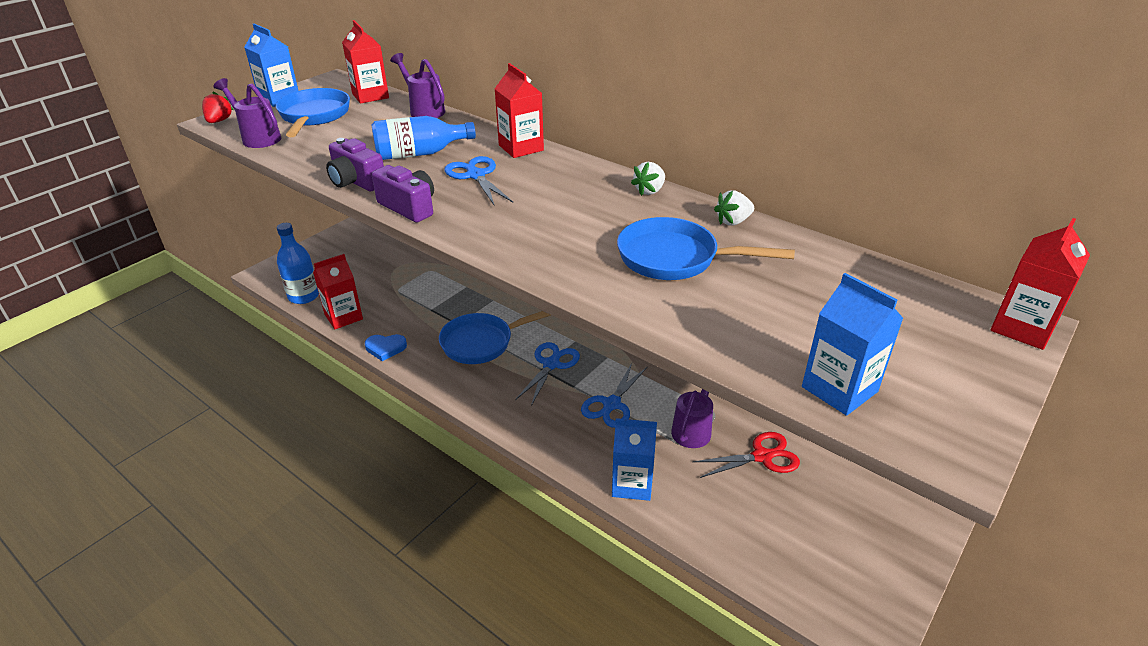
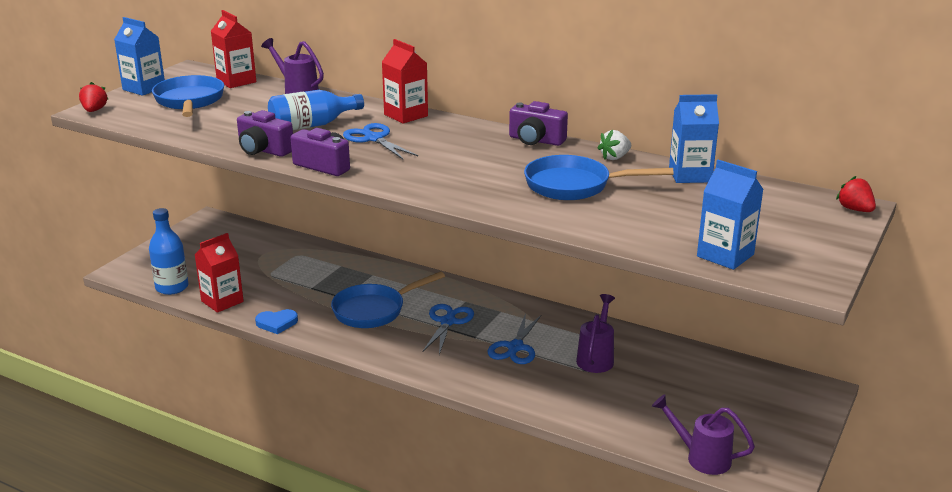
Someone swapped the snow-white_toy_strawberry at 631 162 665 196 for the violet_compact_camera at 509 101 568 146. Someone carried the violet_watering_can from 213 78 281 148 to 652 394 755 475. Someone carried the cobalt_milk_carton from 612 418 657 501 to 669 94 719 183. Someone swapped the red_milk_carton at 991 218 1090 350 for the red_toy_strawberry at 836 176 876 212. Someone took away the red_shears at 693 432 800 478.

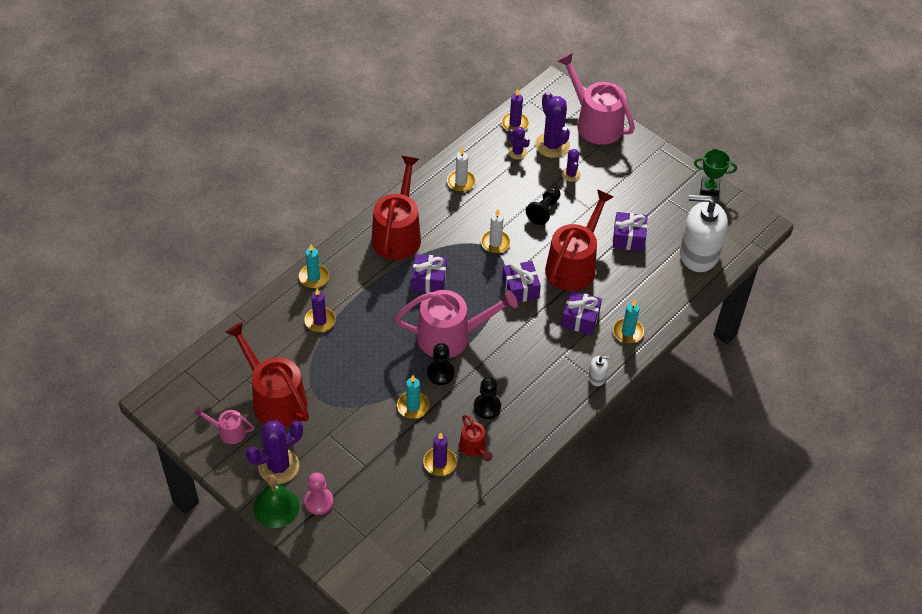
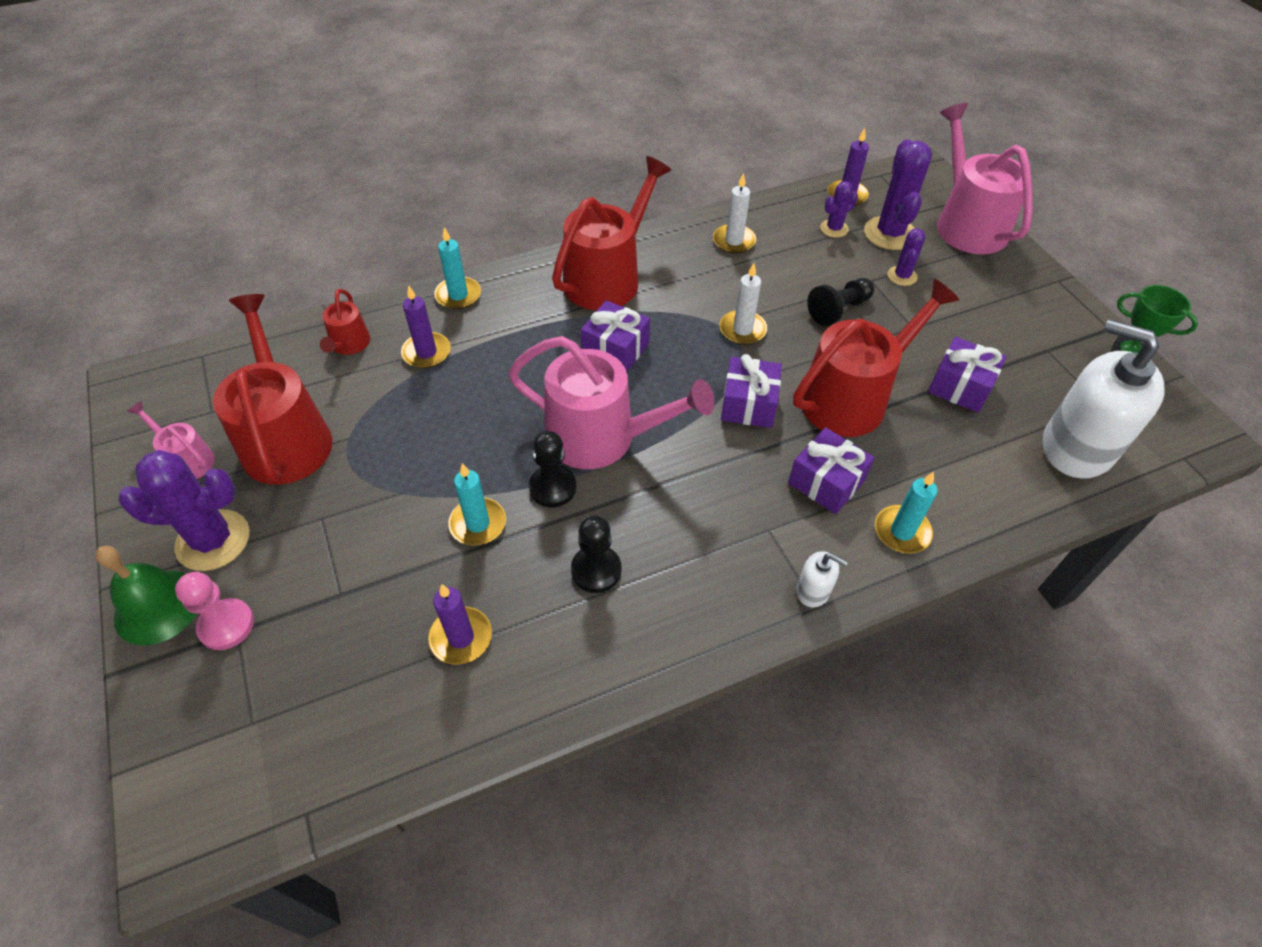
Someone carried the red_watering_can from 459 415 493 462 to 320 289 370 355. Someone rotated the violet_cactus at 508 127 530 160 by 75 degrees clockwise.

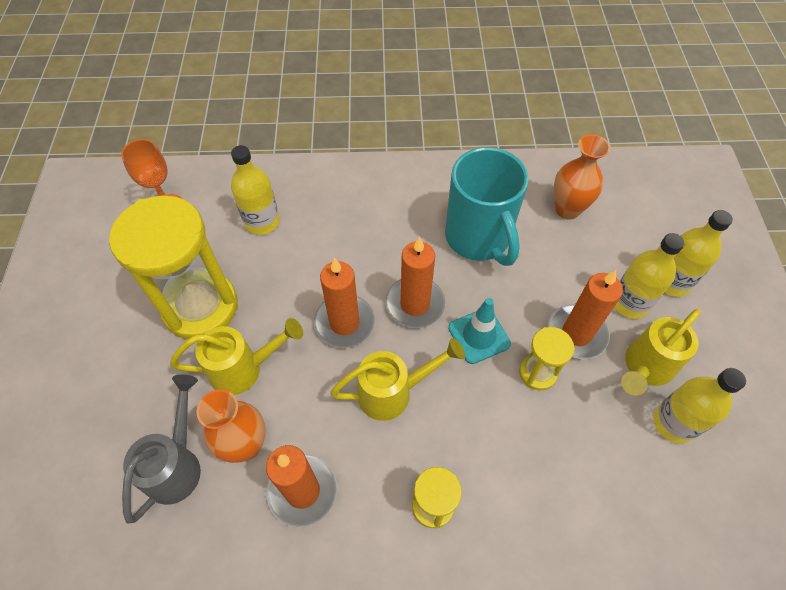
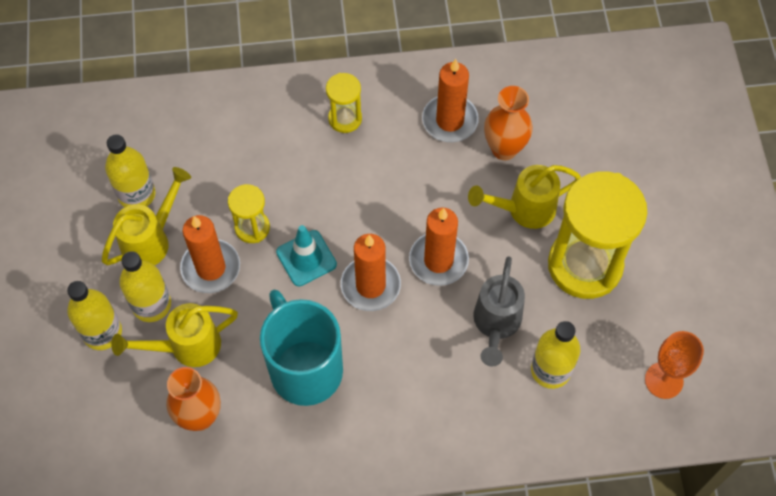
Someone carried the golden_watering_can from 330 338 465 421 to 111 303 238 367. Someone carried the gray_watering_can from 122 374 201 524 to 473 256 525 367.

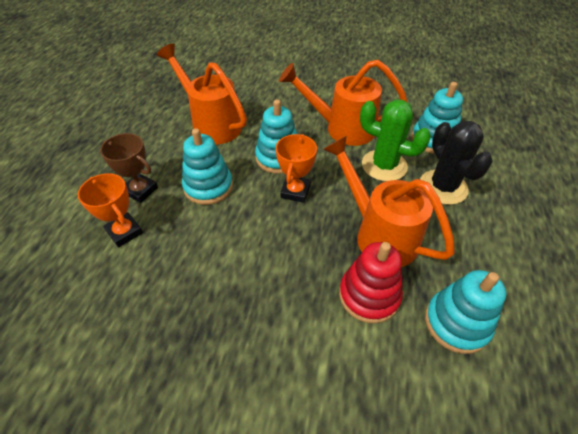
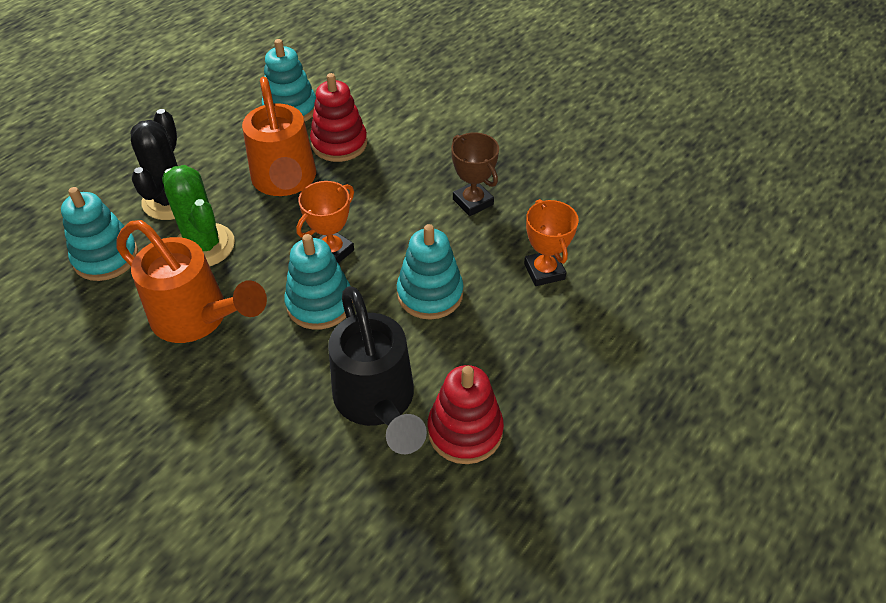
Someone repainted the bright_orange_watering_can at 157 43 247 144, which became the jet-black_watering_can at 328 286 427 454. Someone put down the red_ring_stacker at 428 365 504 464. Someone carried the dark_brown_trophy from 100 133 158 203 to 451 132 499 216.

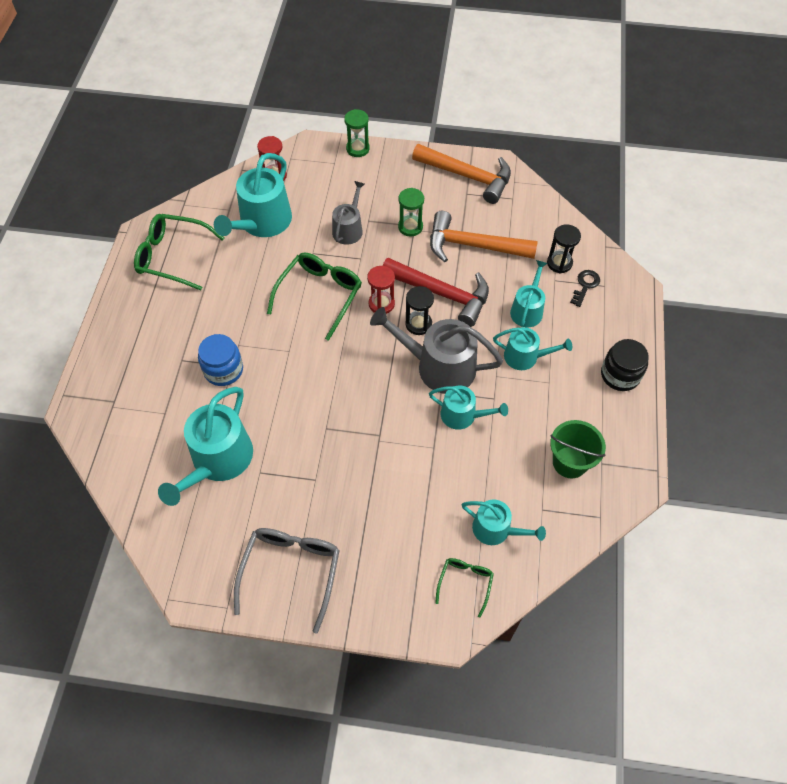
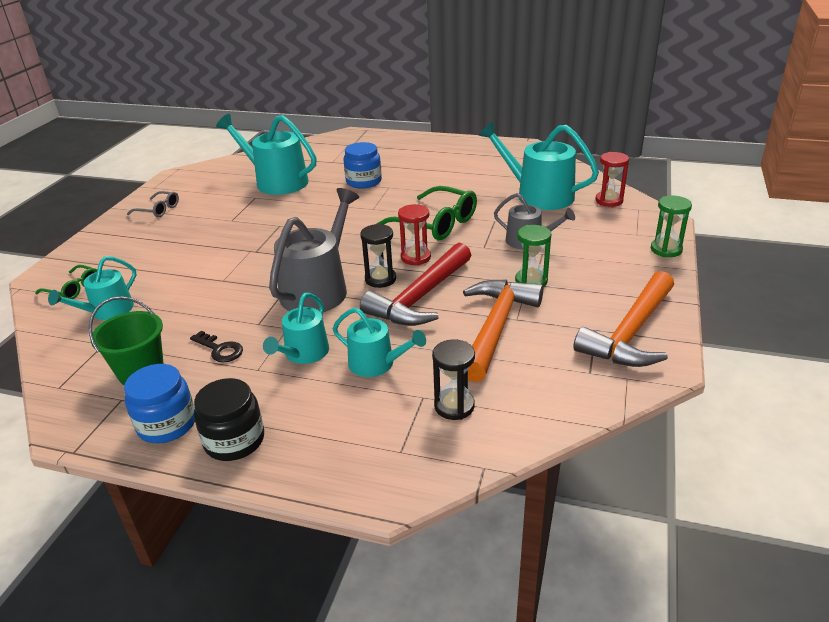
Someone put down the cobalt_jar at 124 364 195 443. Someone scaled the gray_eyeglasses at 234 528 340 633 by 0.54. Someone carried the jet-black_door_key from 570 270 600 307 to 190 331 243 363. Someone took away the green_eyeglasses at 134 214 224 290. Someone took away the turquoise_watering_can at 429 386 508 430.

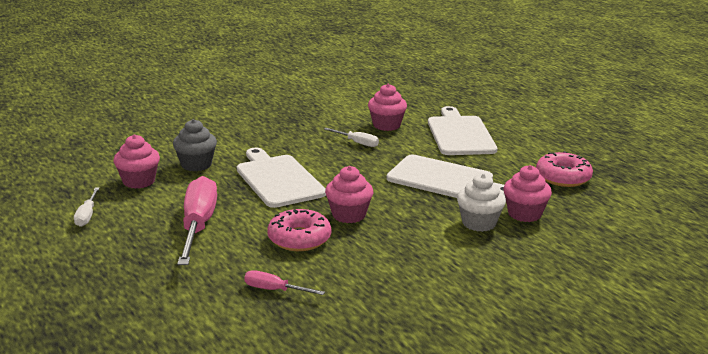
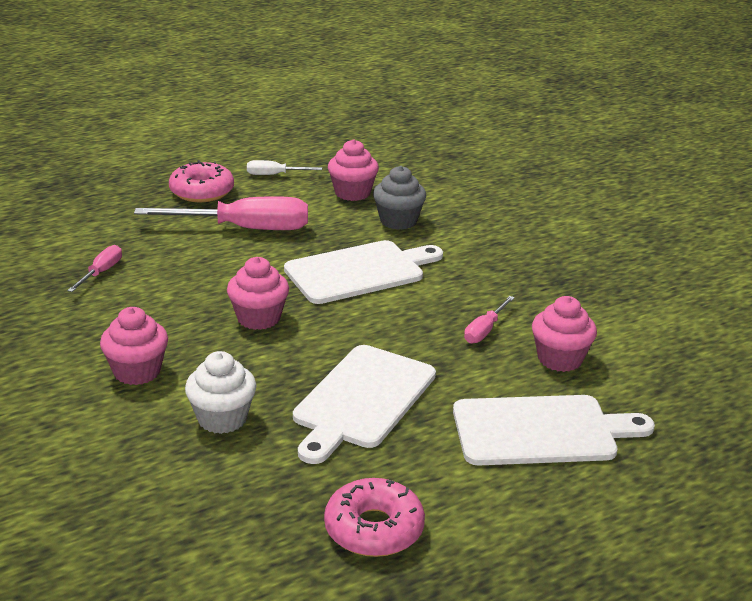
Someone carried the rose-pink_fairy_cake from 503 165 552 222 to 100 307 168 385. Someone carried the rose-pink_doughnut from 267 209 331 251 to 169 160 234 202. Someone repainted the snow-white_hand_screwdriver at 324 128 379 147, which became the rose-pink_hand_screwdriver at 464 296 515 344.

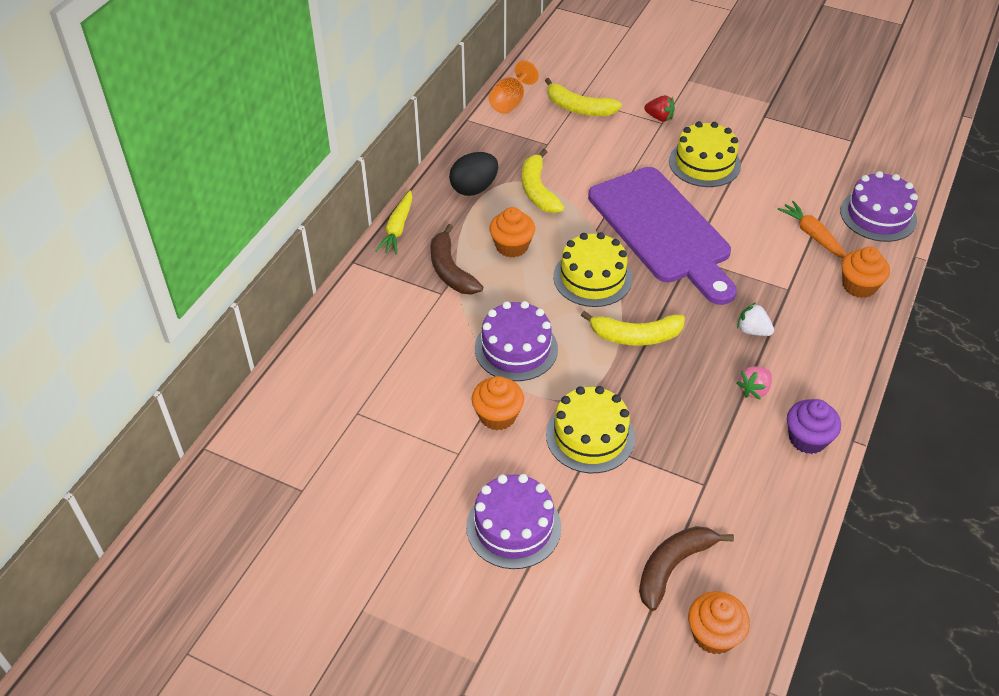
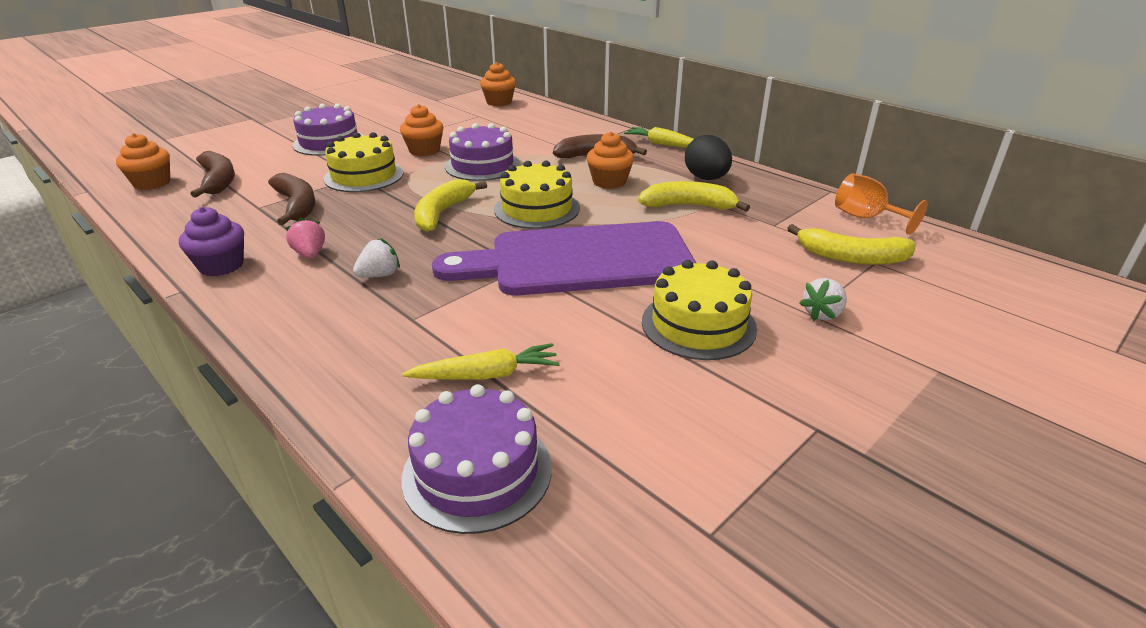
Someone put down the dark_brown_toy_banana at 268 173 315 225. Someone repainted the bright_orange_toy_carrot at 778 201 847 259, which became the golden_toy_carrot at 402 343 560 379. Someone carried the bright_orange_fairy_cake from 842 247 890 298 to 480 62 516 106. Someone rotated the golden_toy_banana at 545 78 622 116 by 120 degrees counterclockwise. Someone repainted the red_toy_strawberry at 644 95 675 122, which became the snow-white_toy_strawberry at 799 278 847 321.

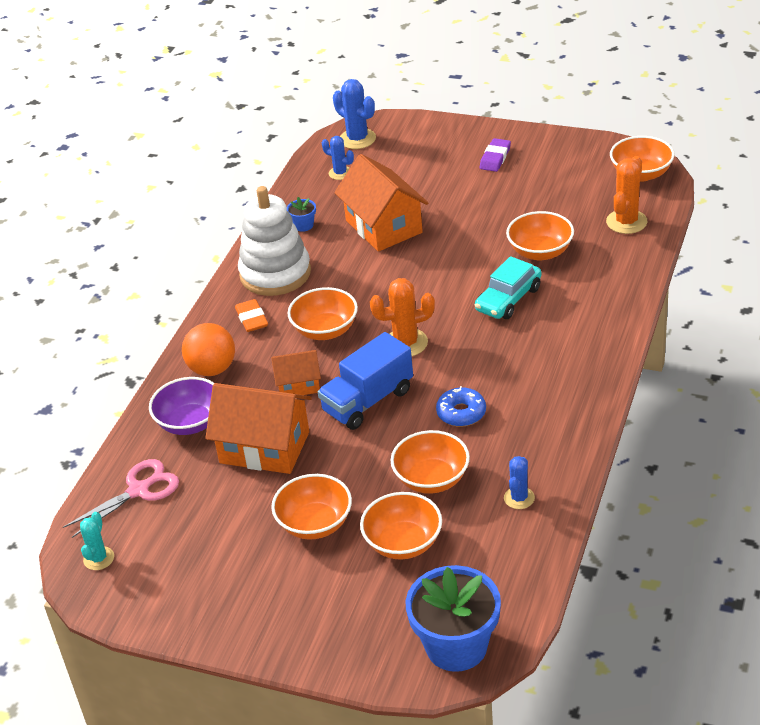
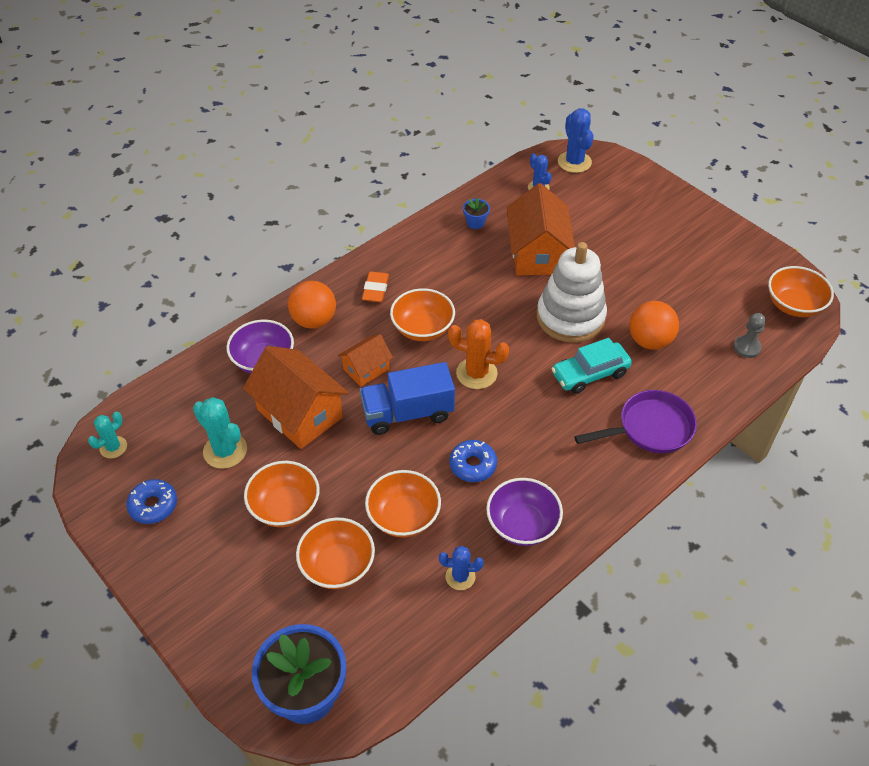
Someone put down the cobalt_doughnut at 126 479 177 524. Someone put down the turquoise_cactus at 193 397 247 469. Someone rotated the bright_orange_house at 271 350 321 395 by 60 degrees counterclockwise. Someone rotated the cobalt_cactus at 504 456 535 509 by 45 degrees clockwise. Someone put down the violet_bowl at 486 478 563 546. Someone carried the snow-white_ring_stacker from 238 186 311 296 to 537 242 607 343. Someone put down the violet_pan at 574 390 697 453. Someone swapped the bright_orange_bowl at 506 211 574 261 for the bright_orange_sphere at 629 301 679 350. Someone swapped the bright_orange_cactus at 606 156 648 234 for the gray_game_pawn at 734 313 766 358. Someone took away the rose-pink_shears at 63 459 179 538. Someone took away the violet_pencil_eraser at 480 138 511 172.

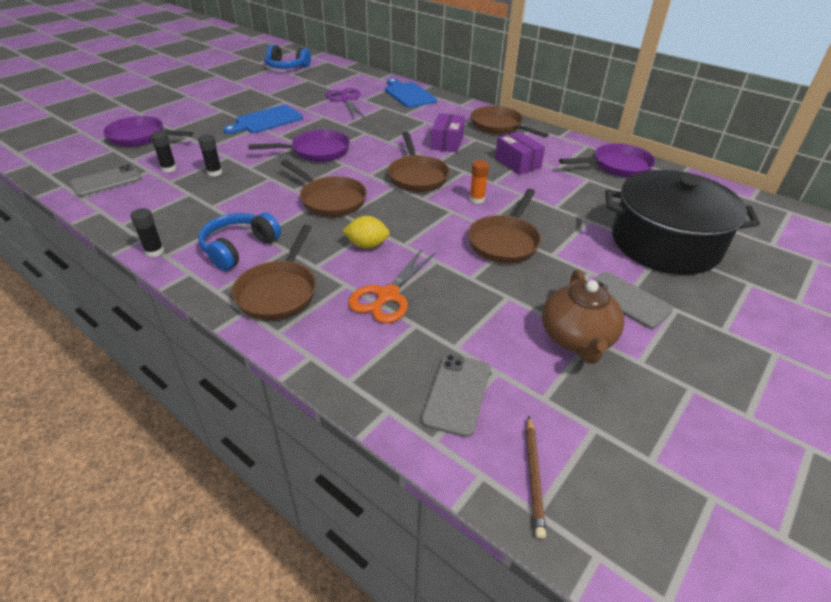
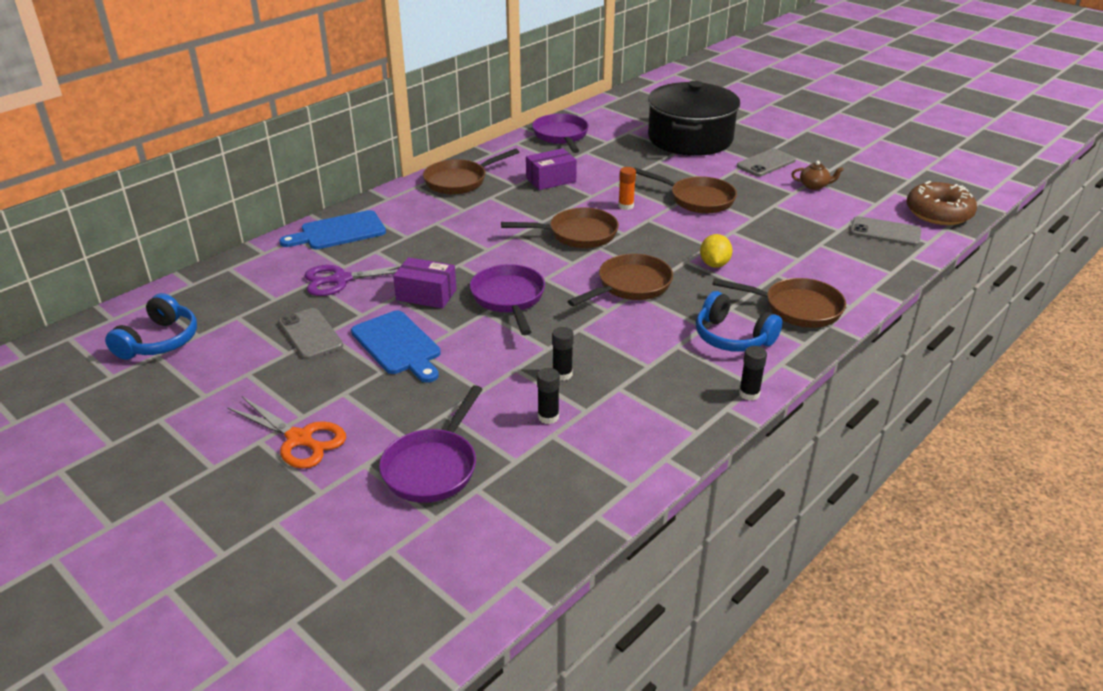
Someone carried the bright_orange_shears from 348 249 436 323 to 227 397 346 469. Someone carried the gray_mobile_phone from 70 165 142 197 to 279 308 343 360. Someone carried the violet_package from 431 113 465 152 to 393 257 457 309. Someone scaled the dark_brown_teapot at 542 270 624 364 by 0.53. Someone swapped the dark_brown_pencil at 526 416 546 539 for the dark_brown_doughnut at 907 181 977 225.

